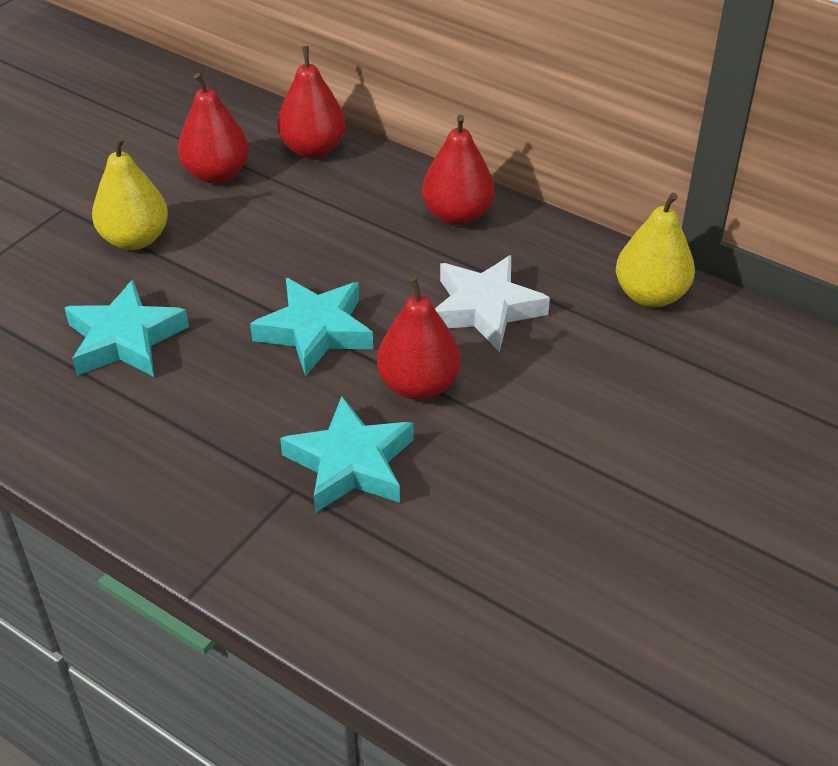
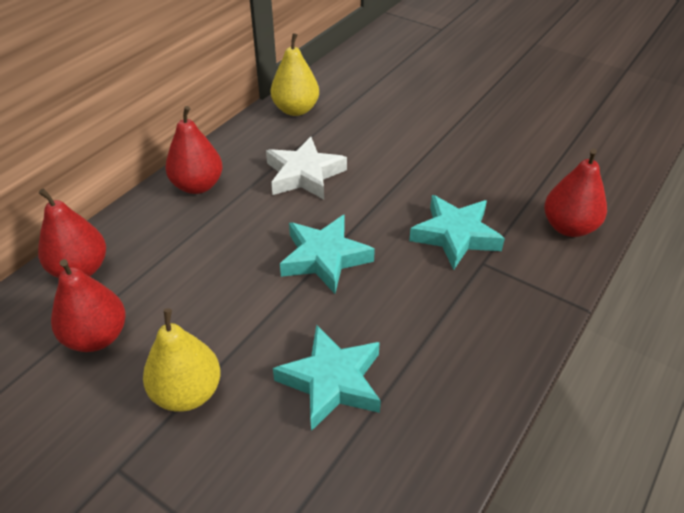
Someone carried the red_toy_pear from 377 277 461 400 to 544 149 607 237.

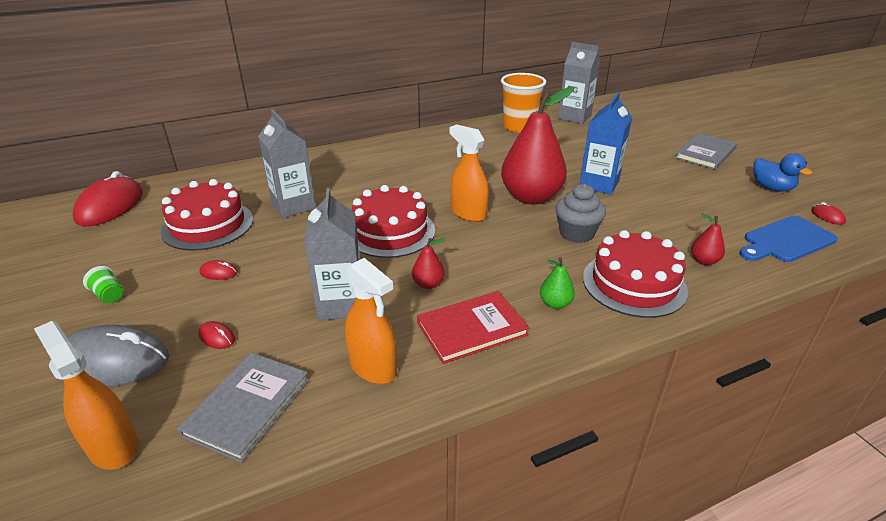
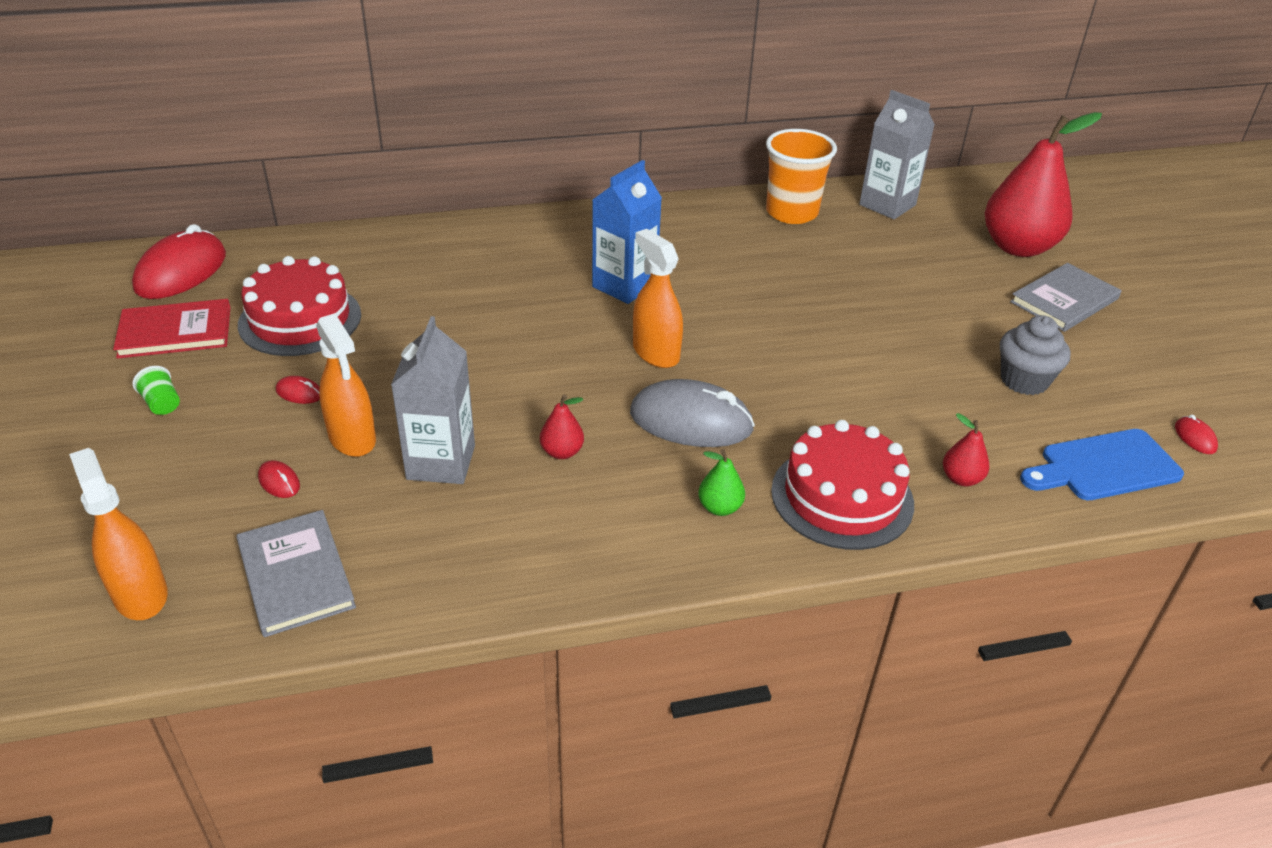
Someone carried the red_hardback from 417 291 530 364 to 113 299 231 359. Someone rotated the gray_hardback at 177 352 309 463 by 60 degrees counterclockwise. Someone carried the bright_orange_sprayer from 345 258 397 384 to 316 313 376 457. Someone carried the cobalt_milk_carton from 580 92 632 195 to 592 160 662 304. Someone carried the gray_PC_mouse from 67 325 169 387 to 630 379 755 447. Someone carried the red_toy_pear from 501 86 574 204 to 985 112 1102 257. Someone carried the gray_fairy_cake from 555 184 606 243 to 1000 315 1071 395. Someone took away the gray_milk_carton at 258 109 316 218. Someone took away the red_cake at 352 185 435 258. Someone took away the cobalt_rubber_duck at 753 153 812 192.

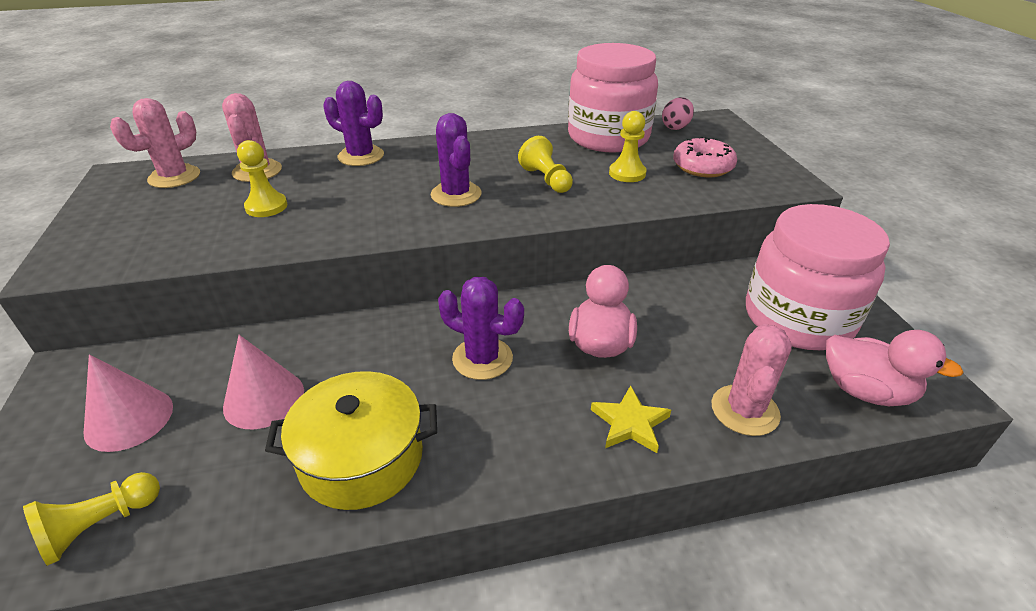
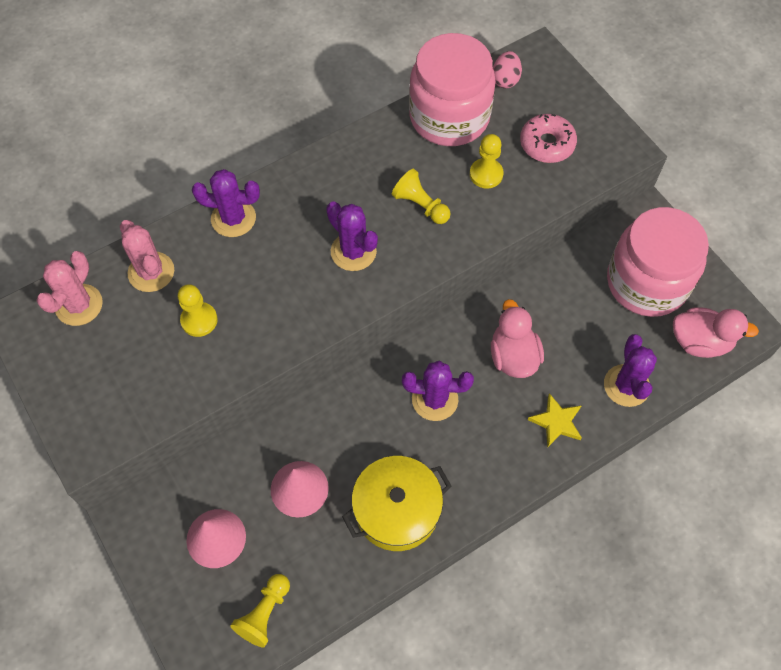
Someone repainted the rose-pink_cactus at 712 324 792 436, which became the violet_cactus at 604 334 657 407.

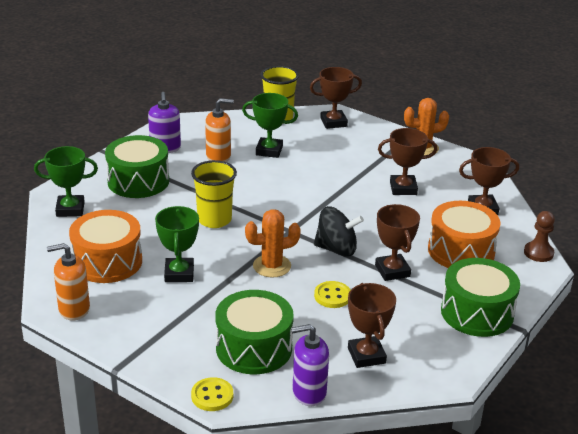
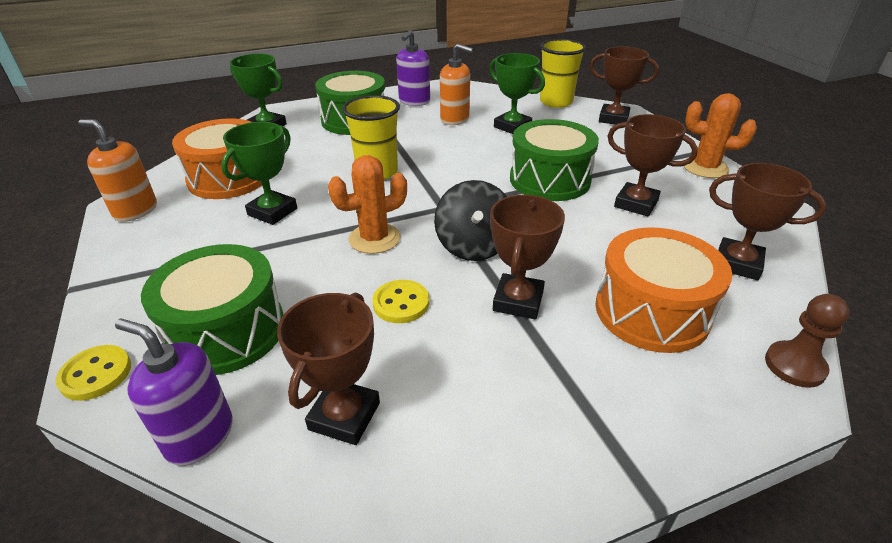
Someone rotated the bright_orange_cactus at 245 209 301 278 by 45 degrees counterclockwise. Someone rotated the jet-black_whirligig at 314 206 364 257 by 45 degrees clockwise. Someone carried the green_drum from 441 258 520 337 to 510 119 599 201.

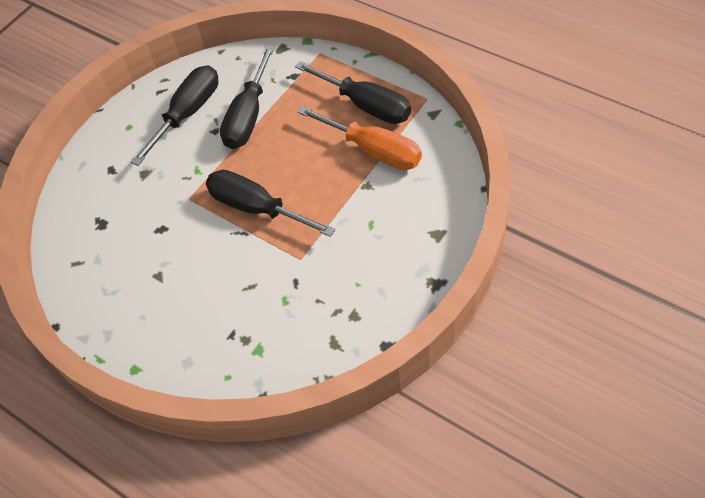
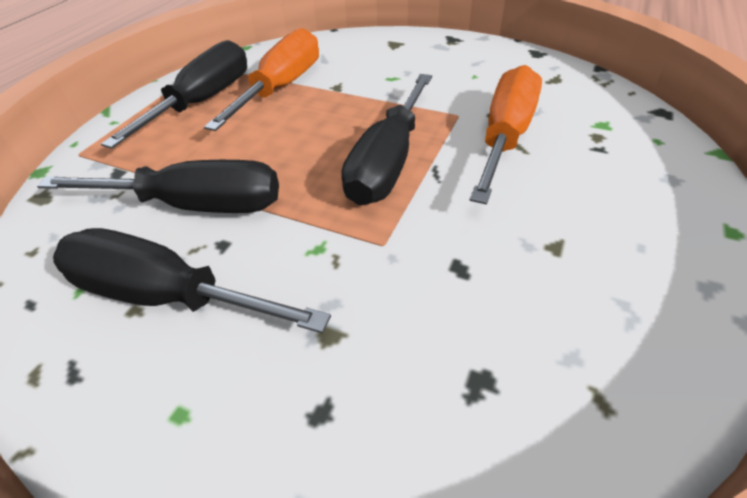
Someone put down the bright_orange_hand_screwdriver at 470 65 542 204.

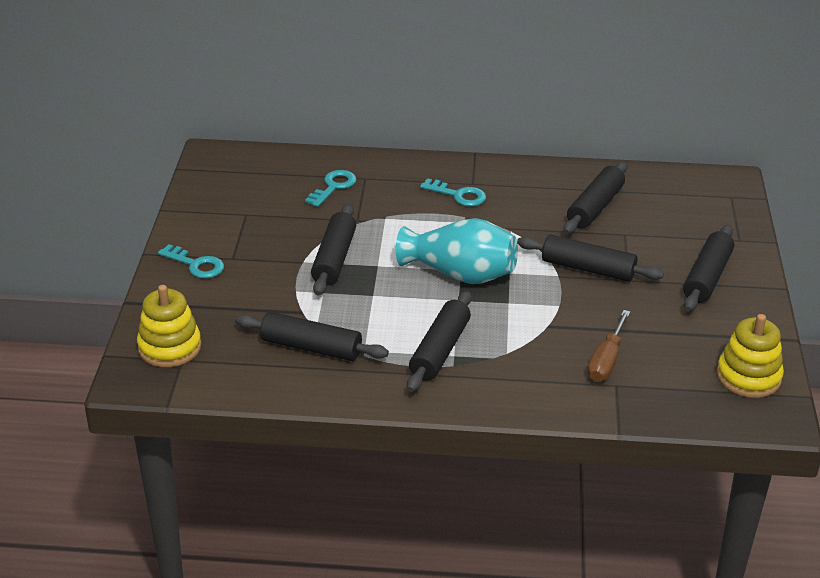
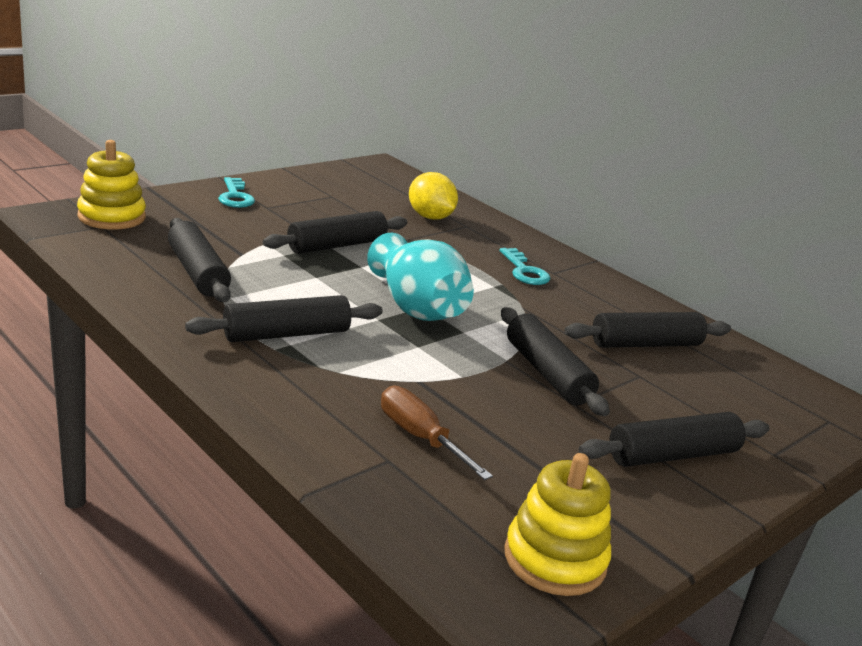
Someone rotated the dark_brown_hand_screwdriver at 588 310 630 382 by 75 degrees clockwise. Someone swapped the turquoise_door_key at 305 170 356 207 for the golden_toy_lemon at 409 172 458 220.

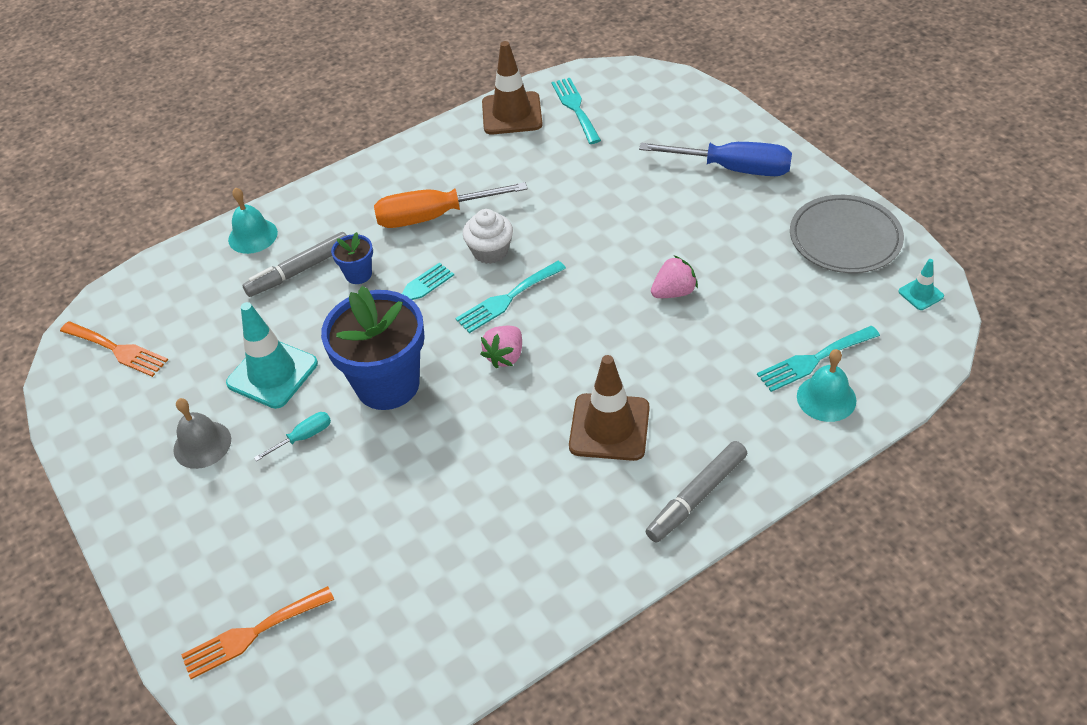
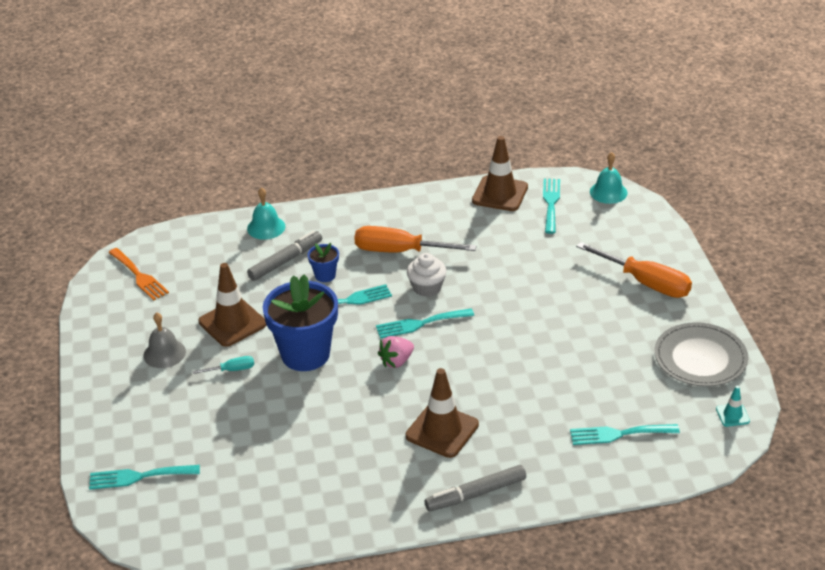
Someone repainted the bright_orange_table_fork at 181 586 334 679, which became the turquoise_table_fork at 89 465 200 490. Someone repainted the turquoise_traffic_cone at 226 302 318 409, which became the dark_brown_traffic_cone at 199 263 266 347. Someone rotated the gray_marker at 242 232 347 297 by 150 degrees clockwise. Someone repainted the cobalt_hand_screwdriver at 639 142 792 176, which became the bright_orange_hand_screwdriver at 576 242 692 298. Someone carried the turquoise_hand_bell from 797 349 856 422 to 590 152 628 204. Someone took away the rose-pink_toy_strawberry at 651 256 698 298.

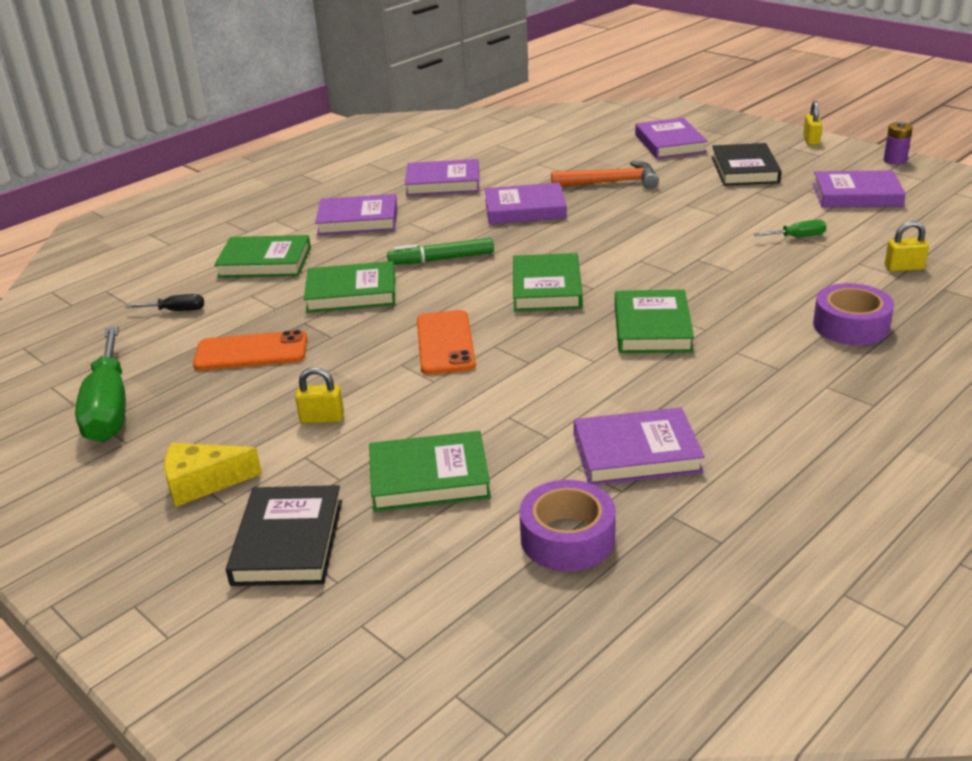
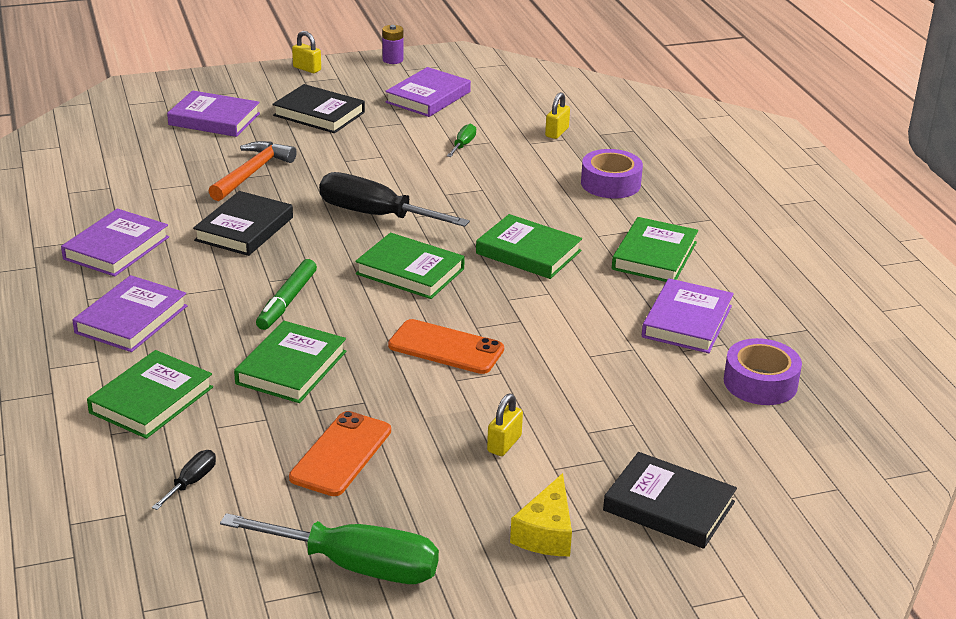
Someone repainted the violet_hardback at 485 183 567 224, which became the jet-black_hardback at 193 191 293 256. Someone put down the jet-black_hand_screwdriver at 319 172 470 227. Someone carried the green_hardback from 369 431 491 512 to 612 217 698 282.

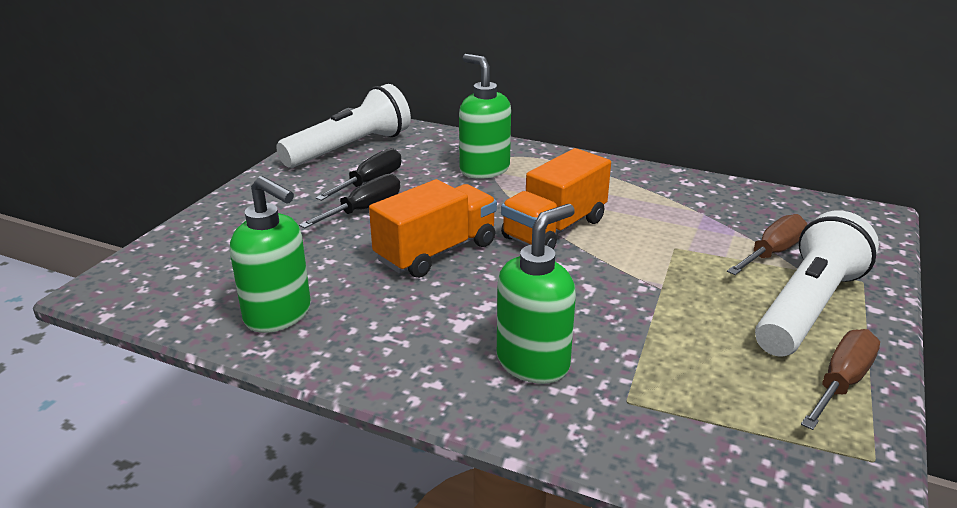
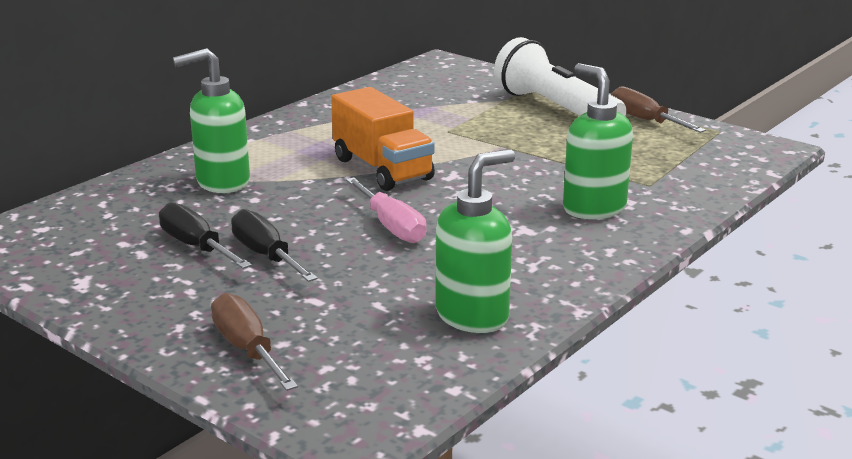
Someone carried the dark_brown_hand_screwdriver from 727 214 807 275 to 211 293 298 391. Someone swapped the bright_orange_lorry at 369 179 497 278 for the rose-pink_hand_screwdriver at 346 177 426 243. Someone took away the snow-white_pocket_torch at 276 84 411 168.

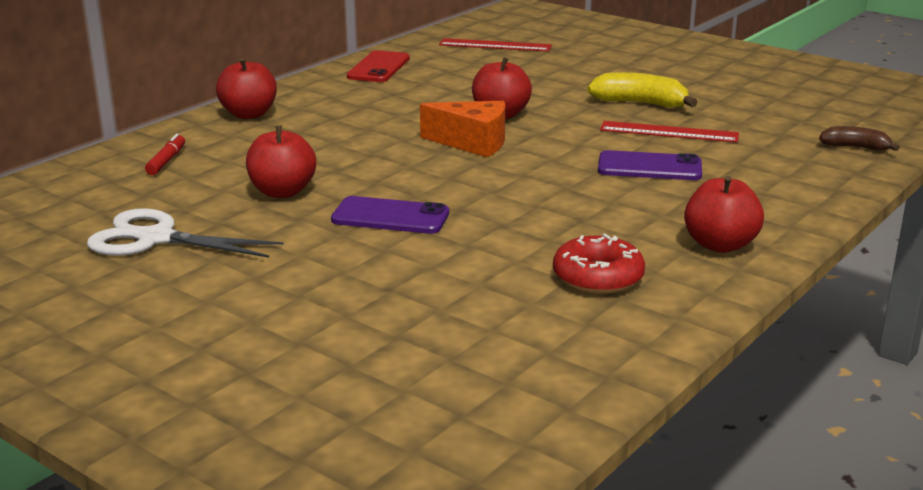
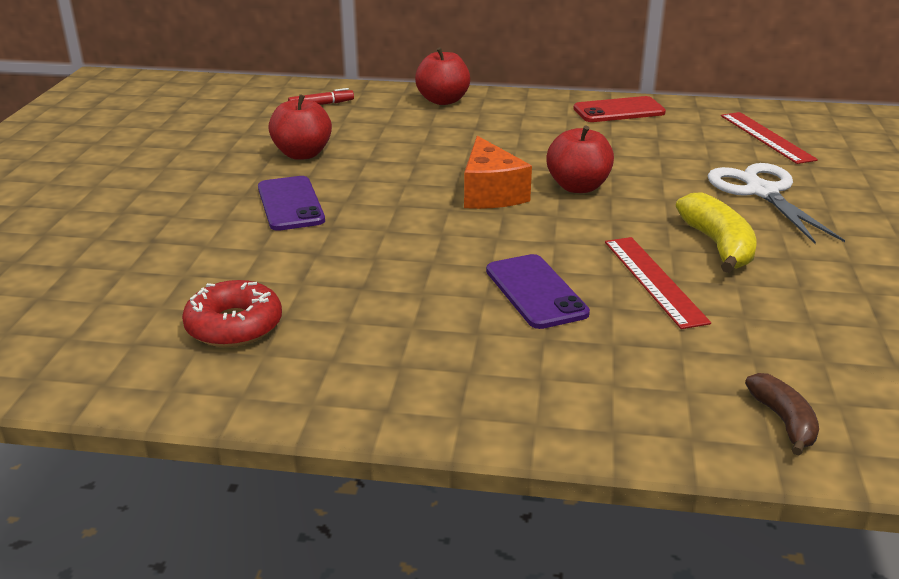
Someone carried the snow-white_shears from 87 208 284 258 to 708 163 845 244. Someone took away the red_apple_fruit at 684 176 764 253.

